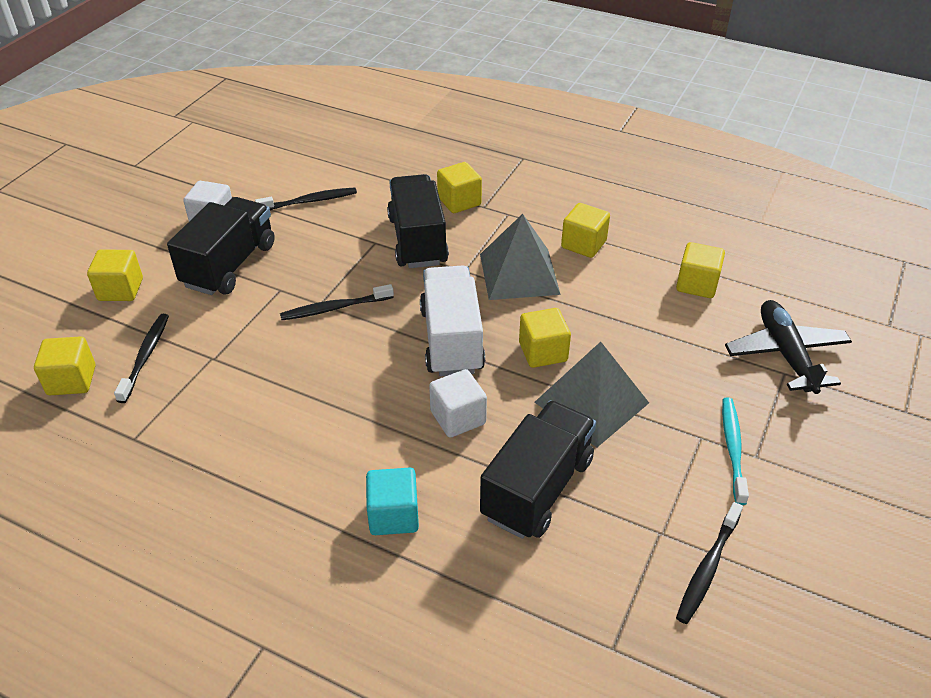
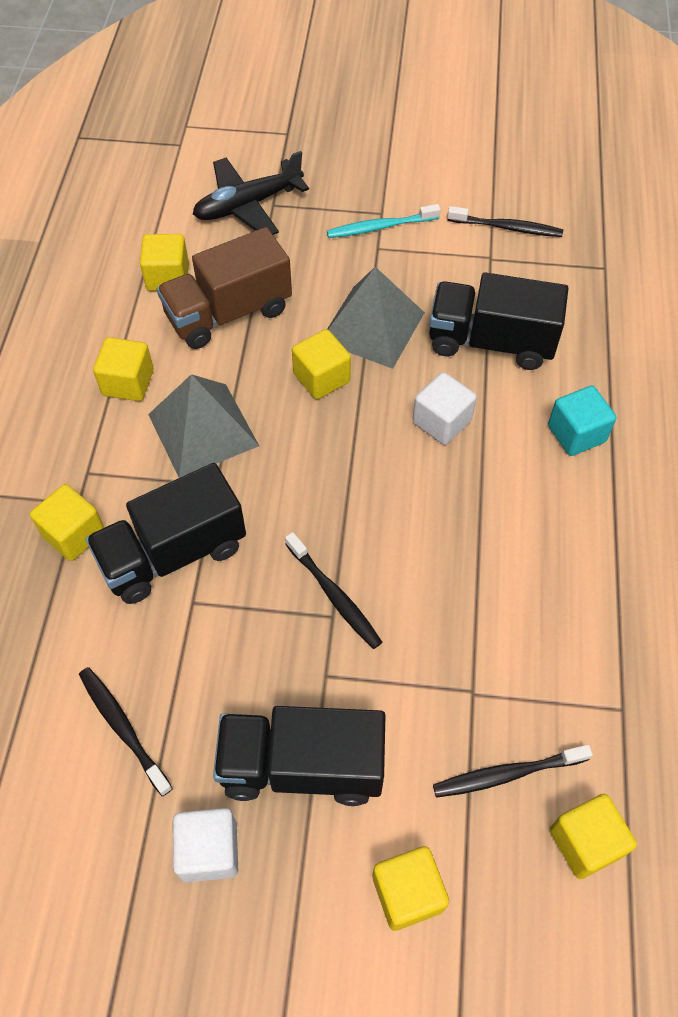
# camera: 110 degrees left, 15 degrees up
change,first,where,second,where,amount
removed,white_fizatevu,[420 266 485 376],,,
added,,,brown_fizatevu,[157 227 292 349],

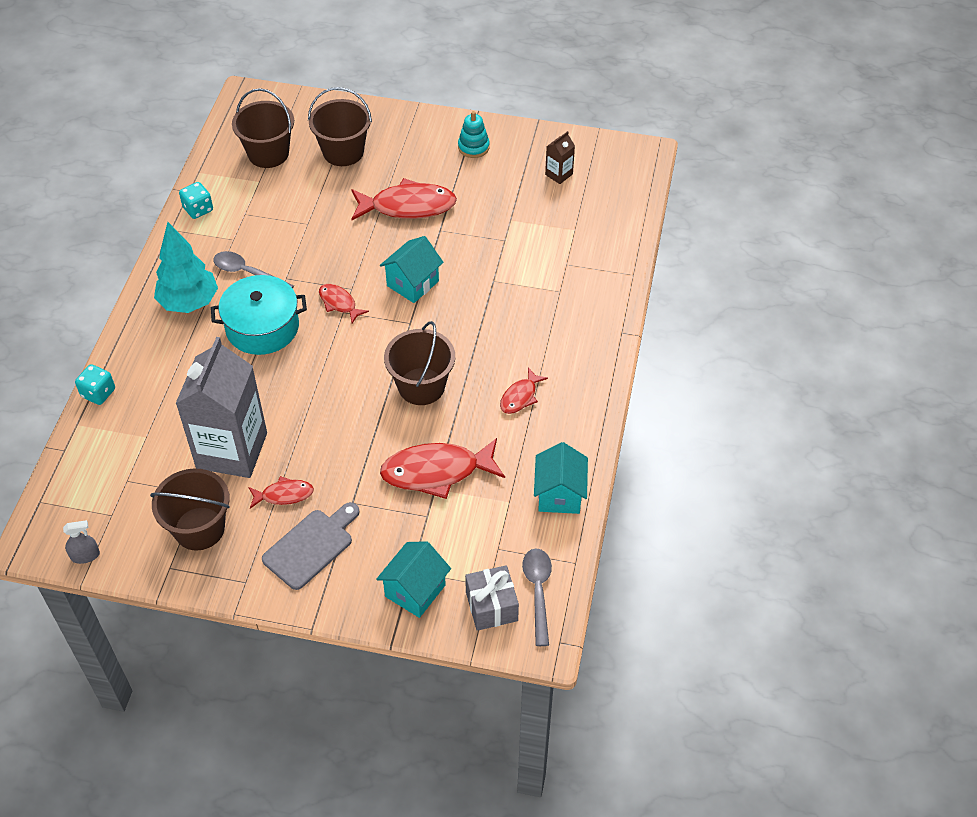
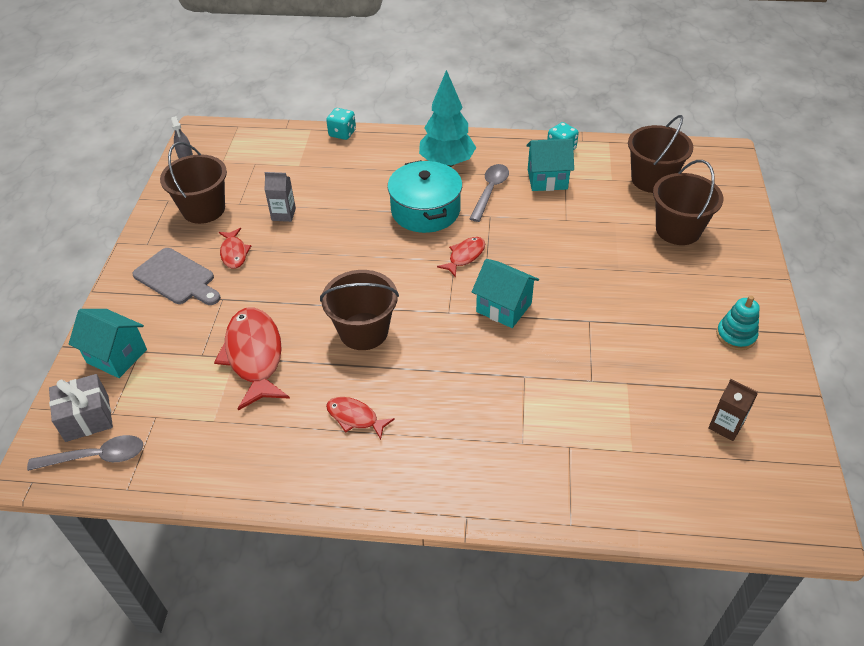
# camera: 85 degrees right, 5 degrees down
change,first,where,second,where,amount
removed,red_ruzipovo,[351 178 457 220],,,
resized,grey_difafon,[175 337 267 478],,[264 172 296 222],x0.41
moved,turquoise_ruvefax,[534 442 588 514],,[526 139 574 191],

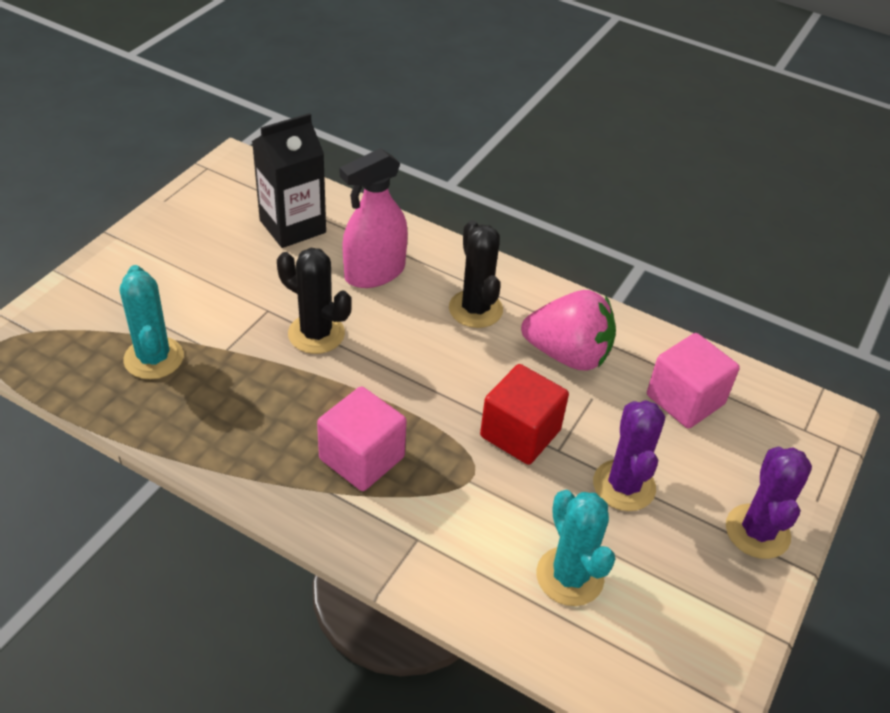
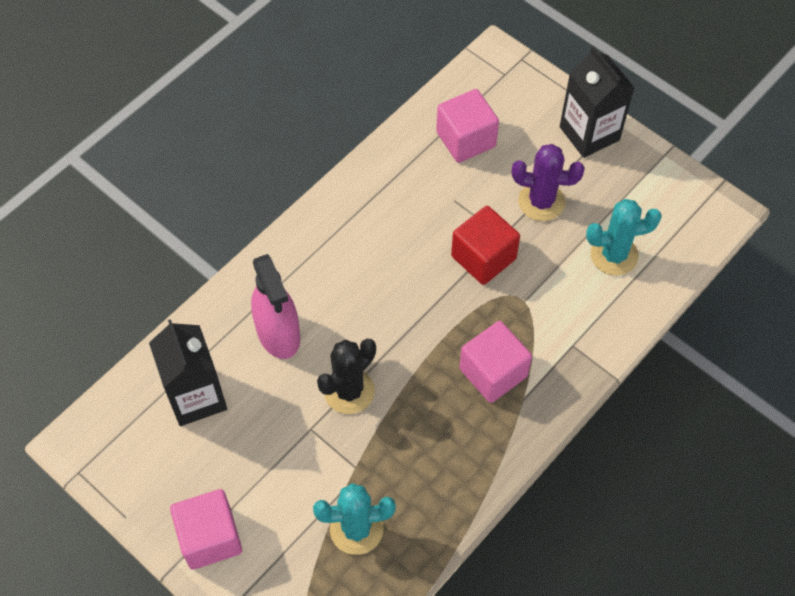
# camera: 75 degrees left, 15 degrees up
change,first,where,second,where,amount
removed,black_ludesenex,[449 220 503 328],,,
removed,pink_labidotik,[521 290 616 371],,,
replaced,purple_ludesenex,[726 447 812 559],black_difafon,[560 46 635 158],
added,,,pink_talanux,[170 489 242 570],

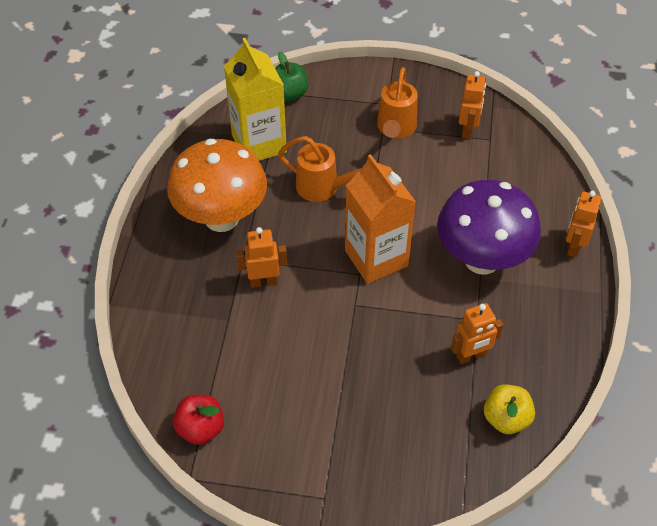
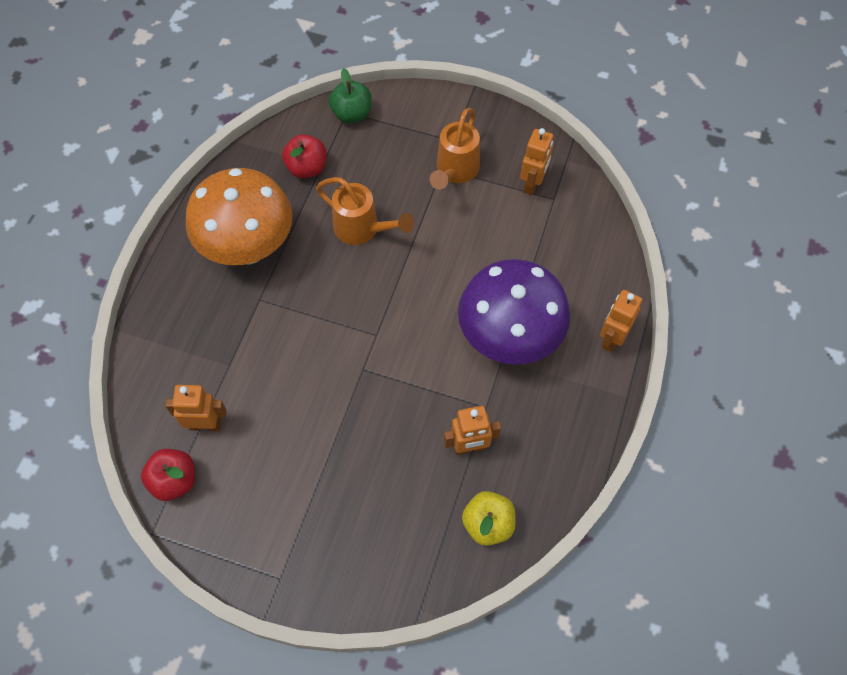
# camera: 10 degrees right, 10 degrees up
change,first,where,second,where,amount
replaced,yellow_difafon,[224 38 287 161],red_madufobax,[282 134 327 178],
removed,orange_difafon,[345 154 416 284],,,
moved,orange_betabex,[236 227 287 288],,[165 385 227 431],

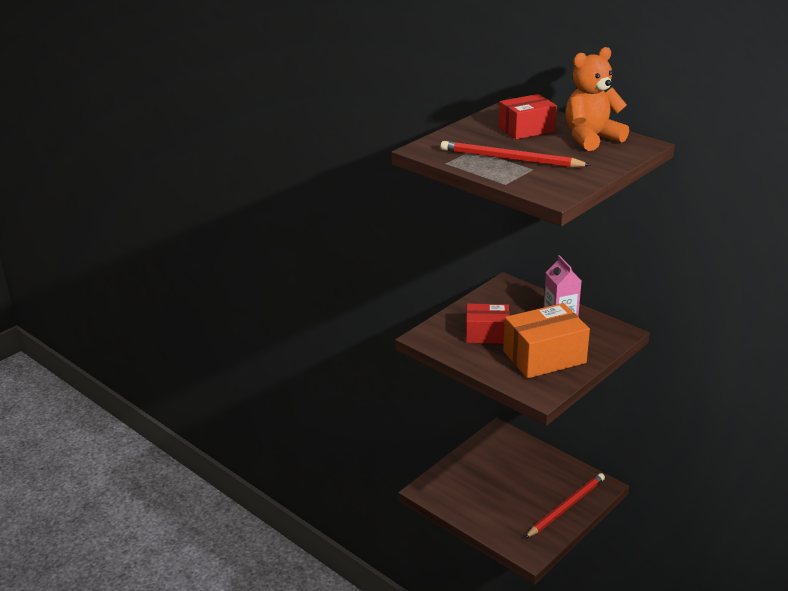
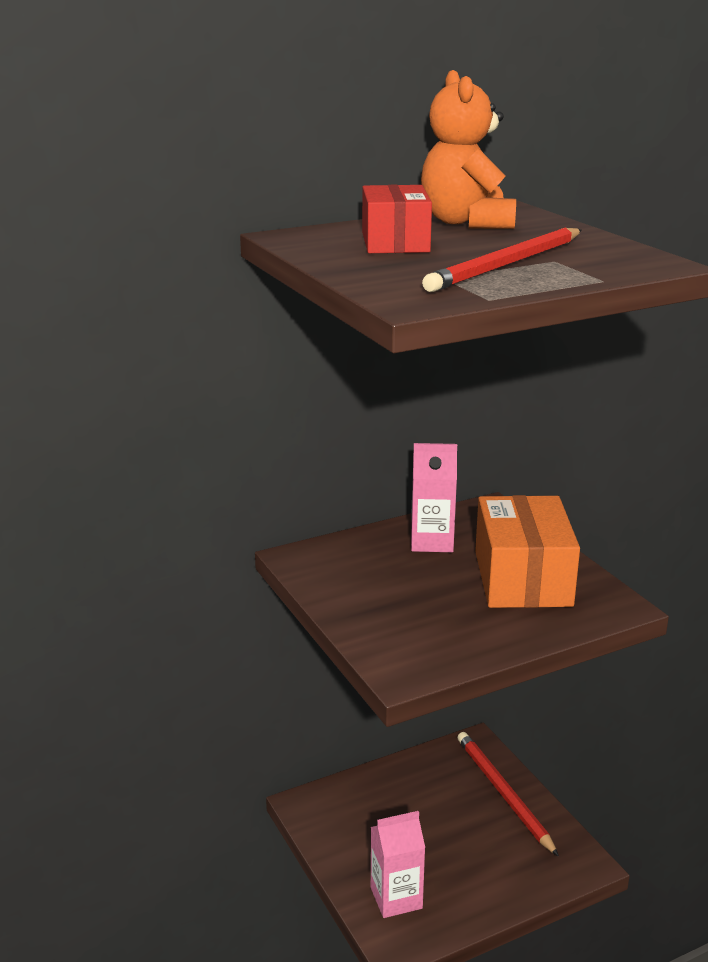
# camera: 70 degrees left, 5 degrees down
change,first,where,second,where,amount
removed,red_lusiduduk,[466 304 510 344],,,
added,,,pink_difafon,[371 811 425 918],

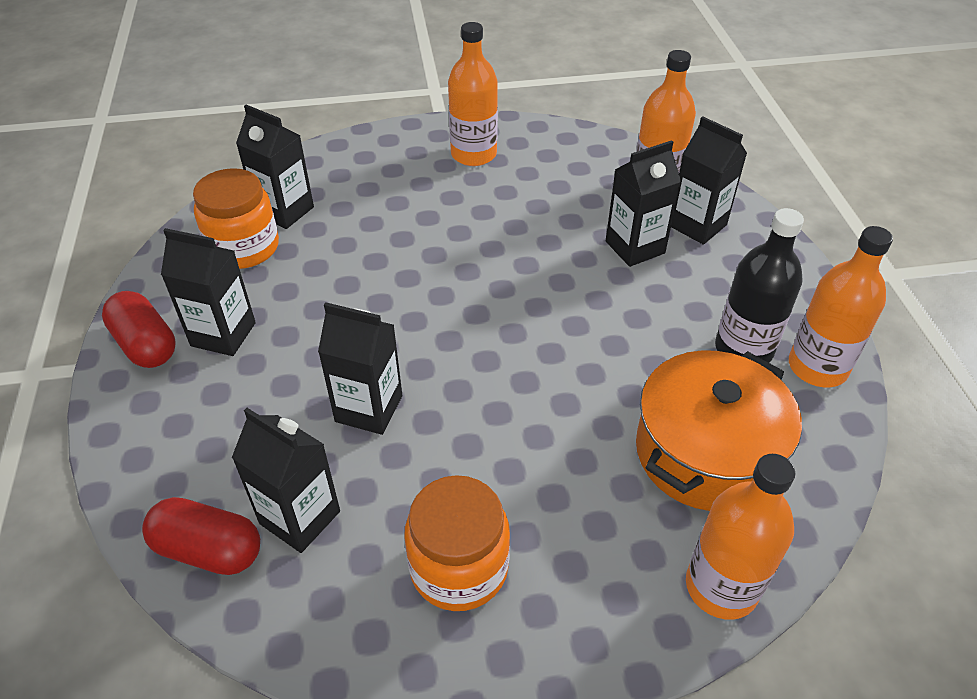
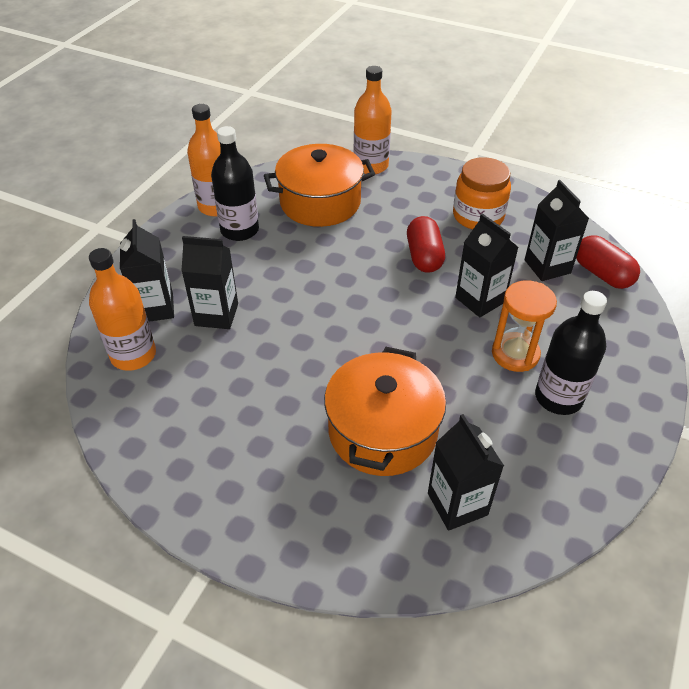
# camera: 145 degrees left, 0 degrees up
change,first,where,second,where,amount
removed,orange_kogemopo,[448 22 498 166],,,
removed,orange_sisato,[193 168 279 269],,,
replaced,black_difafon,[161 228 256 356],black_kogemopo,[535 291 607 415],
moved,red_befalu,[102 291 176 368],,[407 216 445 273],
added,,,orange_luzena,[492 281 557 372],
added,,,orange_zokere,[324 347 446 476],

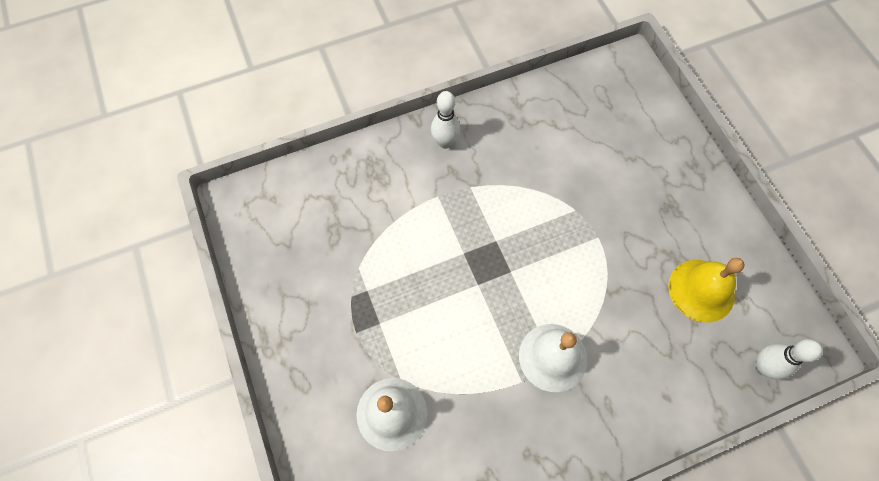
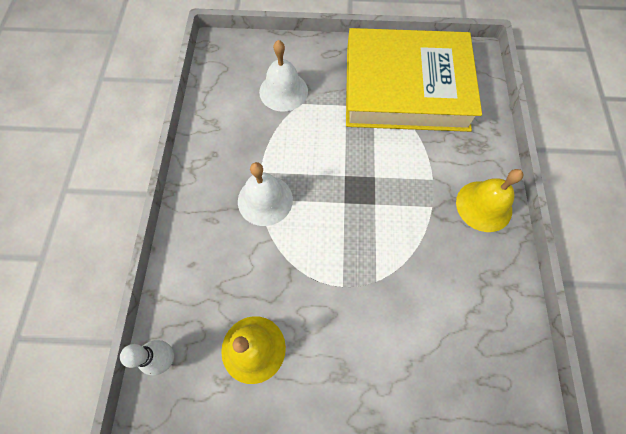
# camera: 115 degrees right, 0 degrees up
change,first,where,second,where,amount
replaced,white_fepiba,[431 91 460 149],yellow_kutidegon,[456 169 524 232],
added,,,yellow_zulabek,[346 28 482 132],

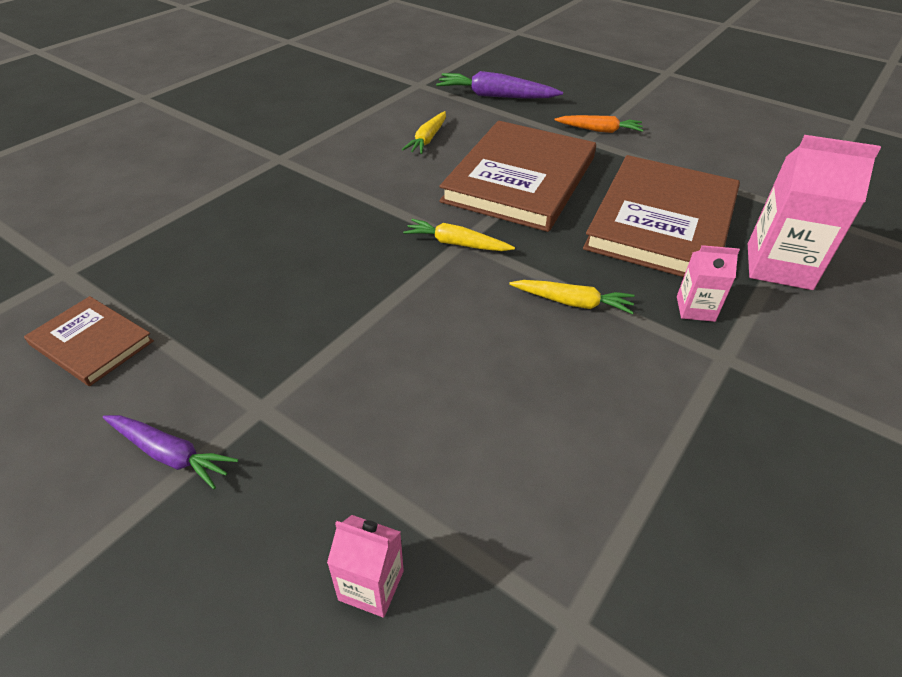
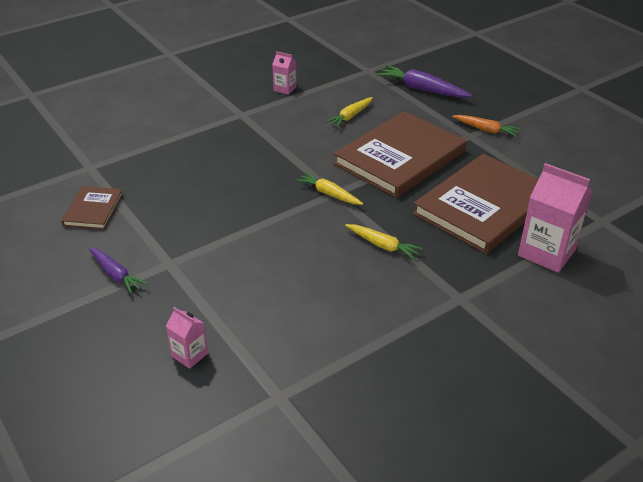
# camera: 20 degrees right, 5 degrees down
change,first,where,second,where,amount
moved,pink_difafon,[677 245 740 322],,[272 51 297 95],
turned,brown_zulabek,[24 296 154 386],,[61 186 123 230],45 degrees clockwise

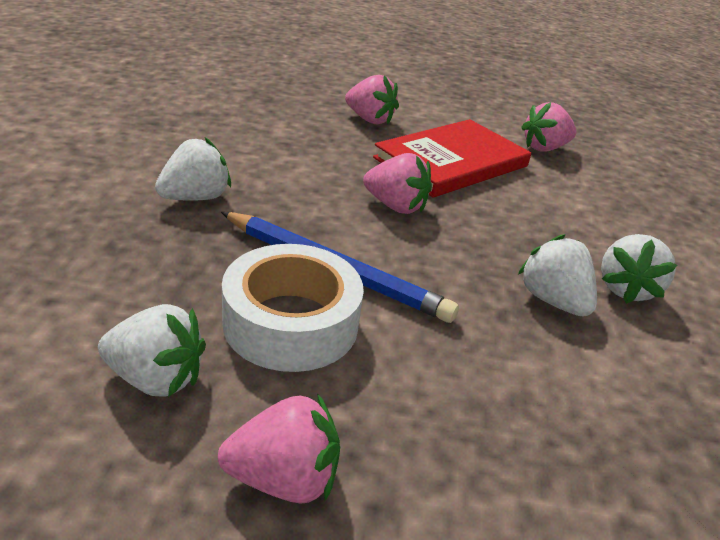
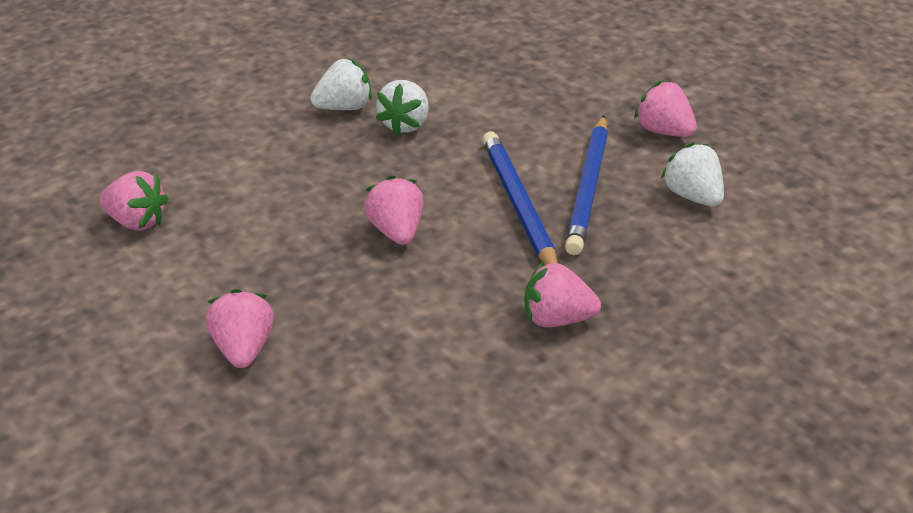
# camera: 130 degrees left, 5 degrees up
change,first,where,second,where,amount
removed,red_zulabek,[373 119 531 198],,,
recoloured,white_labidotik,[155 137 231 201],pink_labidotik,[525 261 601 327],
replaced,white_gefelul,[222 244 364 372],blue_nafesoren,[565 115 608 255],

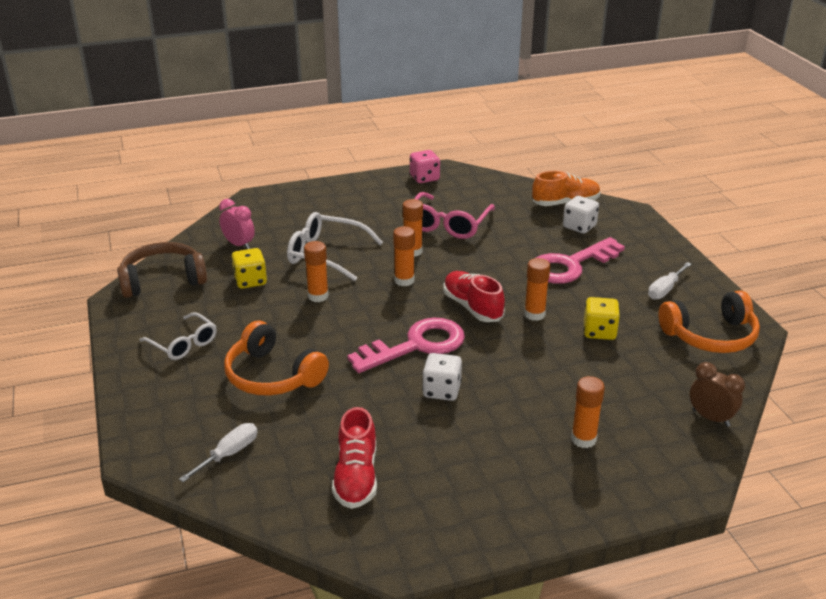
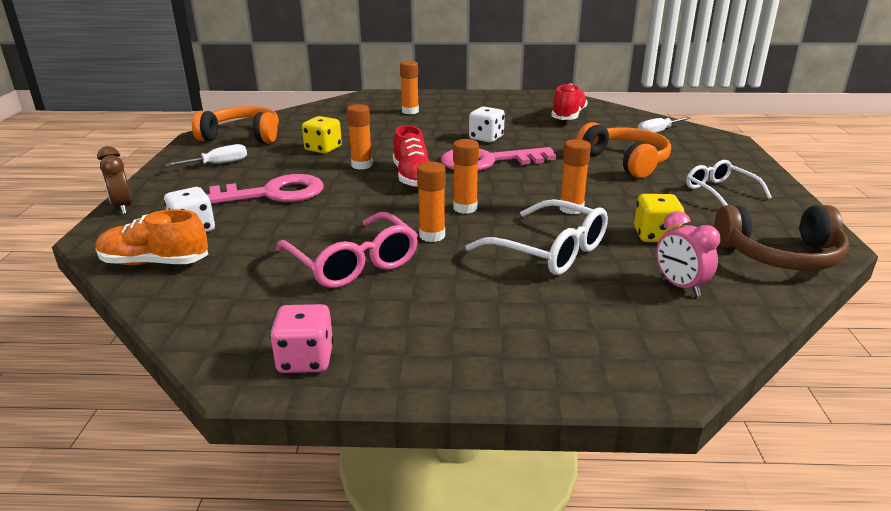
# camera: 160 degrees left, 5 degrees down
change,first,where,second,where,amount
turned,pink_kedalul,[414 192 495 239],,[276 212 418 288],105 degrees clockwise
moved,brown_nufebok,[690 362 745 427],,[97 146 132 214],

